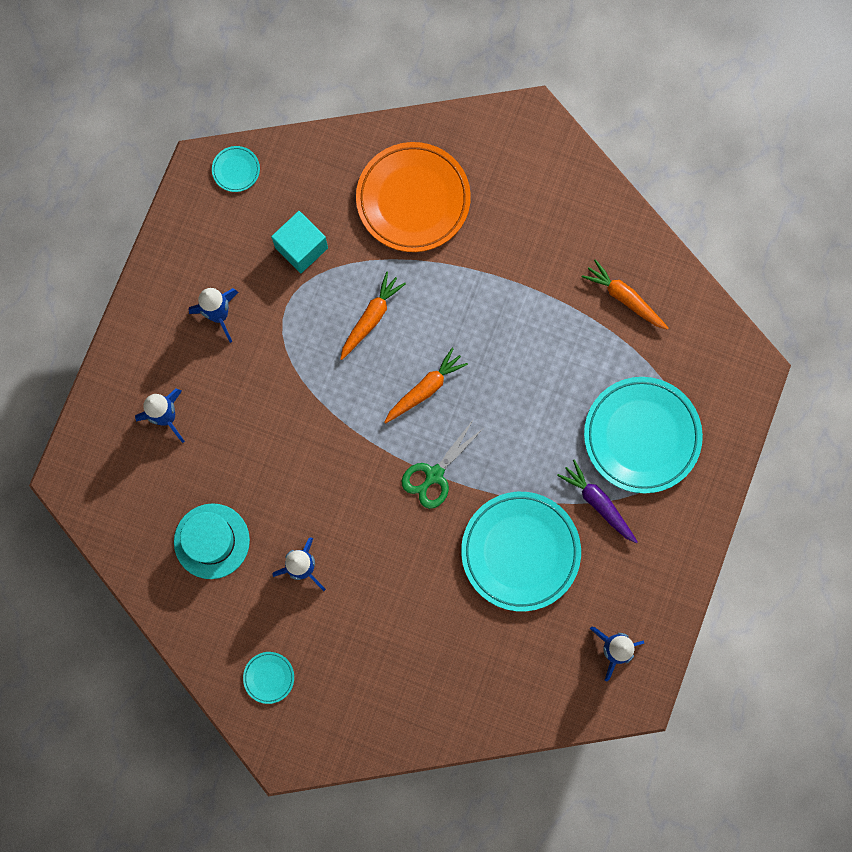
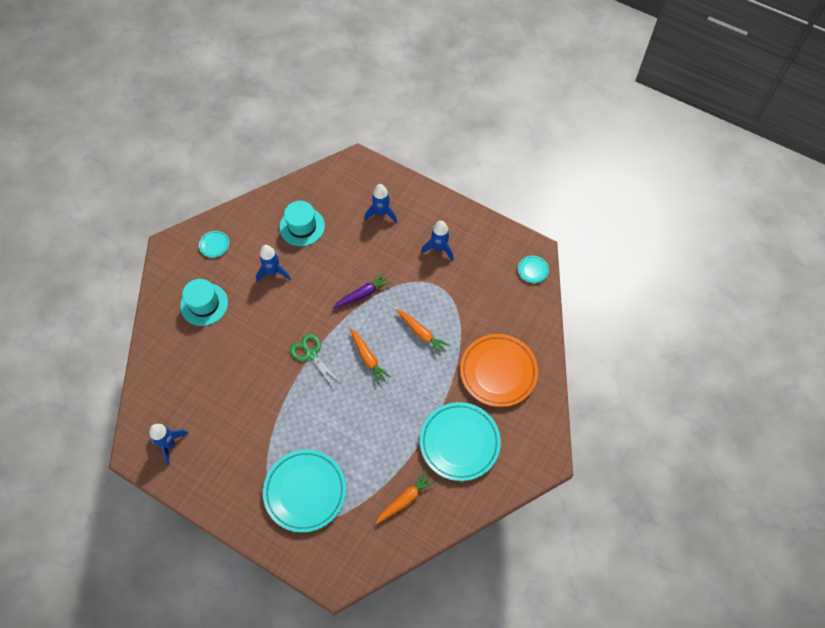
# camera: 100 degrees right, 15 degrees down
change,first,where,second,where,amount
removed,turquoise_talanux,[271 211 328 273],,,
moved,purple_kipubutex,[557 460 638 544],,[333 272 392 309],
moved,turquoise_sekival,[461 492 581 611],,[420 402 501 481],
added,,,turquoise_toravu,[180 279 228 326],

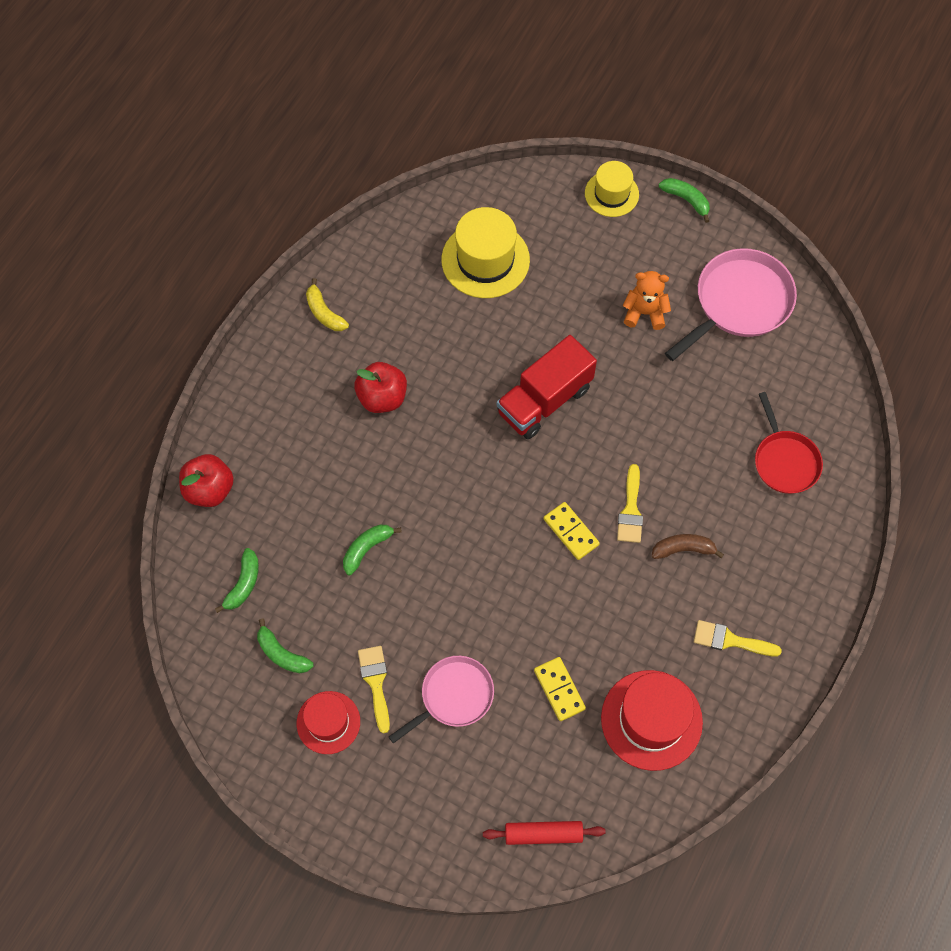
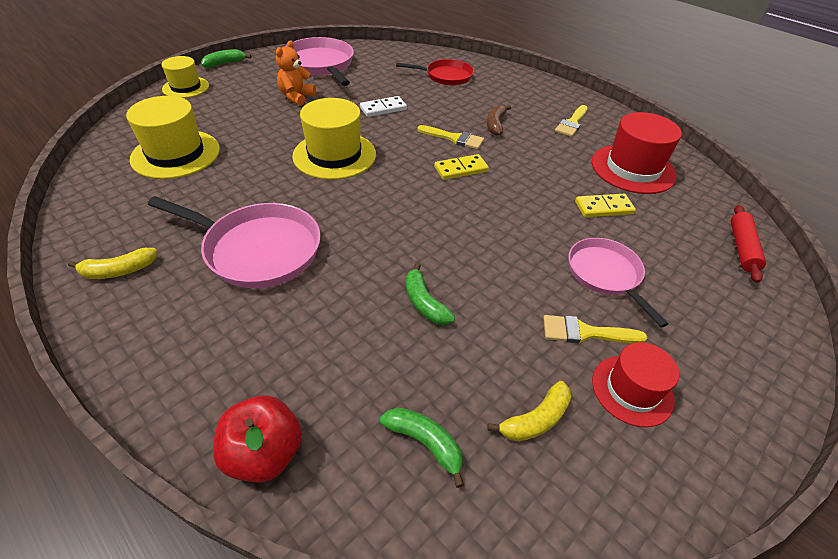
# camera: 75 degrees left, 20 degrees down
change,first,where,second,where,amount
replaced,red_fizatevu,[497 335 597 439],yellow_toravu,[292 98 376 180],
replaced,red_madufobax,[354 362 407 413],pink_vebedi,[148 196 321 288],
recoloured,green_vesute,[257 618 313 673],yellow_vesute,[487 381 571 441],
added,,,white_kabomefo,[360 96 407 117],

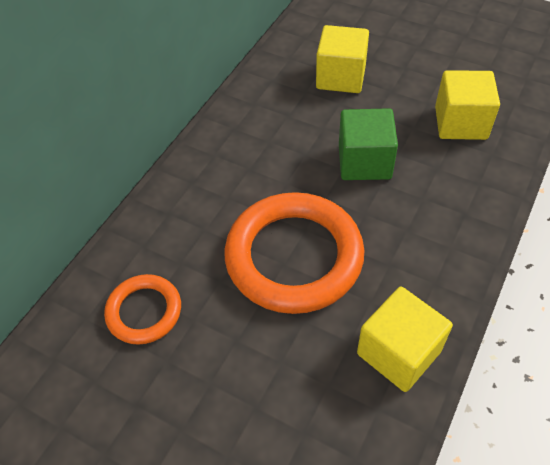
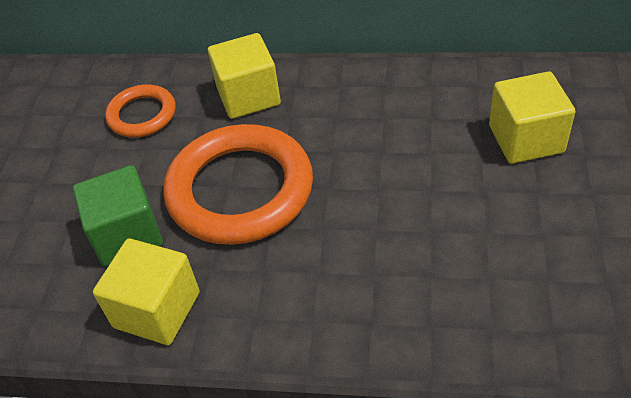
# camera: 70 degrees right, 5 degrees down
change,first,where,second,where,amount
moved,yellow_talanux,[435 70 500 140],,[208 33 281 119],
moved,green_talanux,[339 108 398 180],,[73 165 163 266],

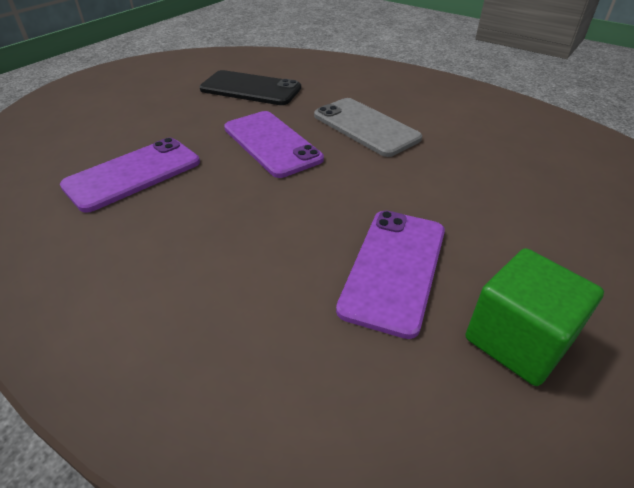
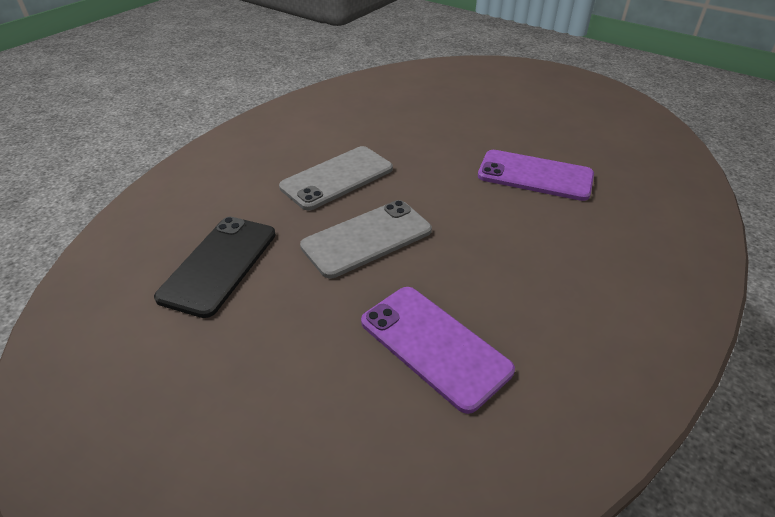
# camera: 90 degrees left, 0 degrees up
change,first,where,second,where,amount
recoloured,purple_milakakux,[224 111 324 178],grey_milakakux,[300 200 432 278],
removed,green_talanux,[466 248 604 386],,,

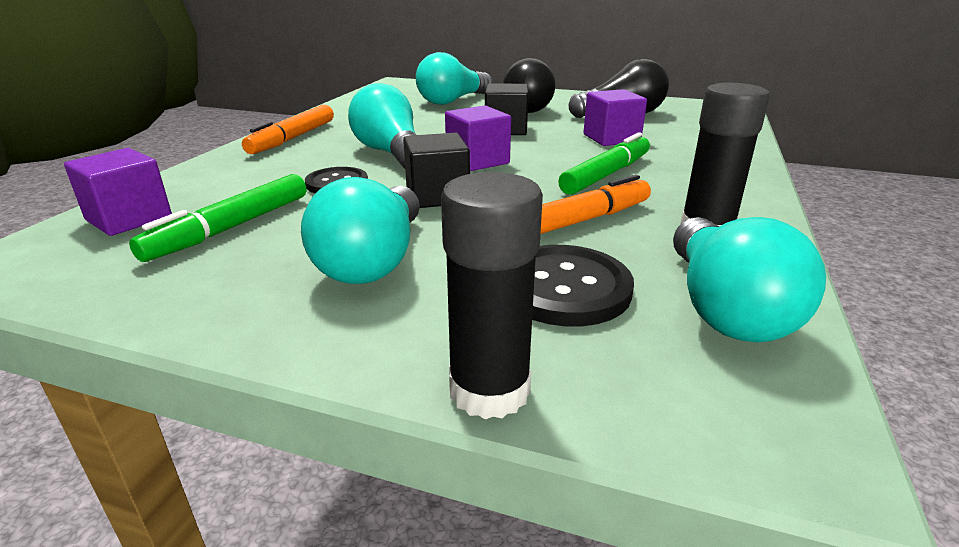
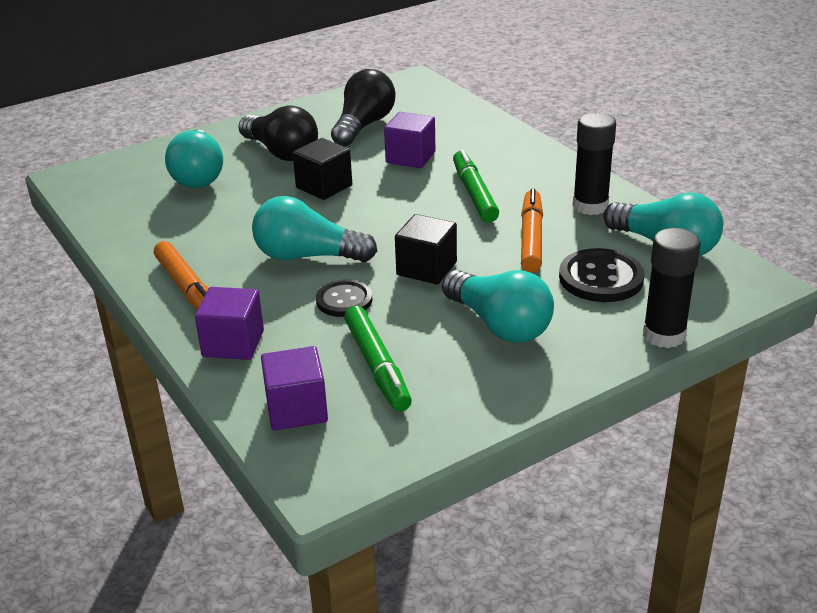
# camera: 50 degrees left, 5 degrees up
change,first,where,second,where,amount
moved,purple_talanux,[445 105 511 171],,[195 287 264 360],

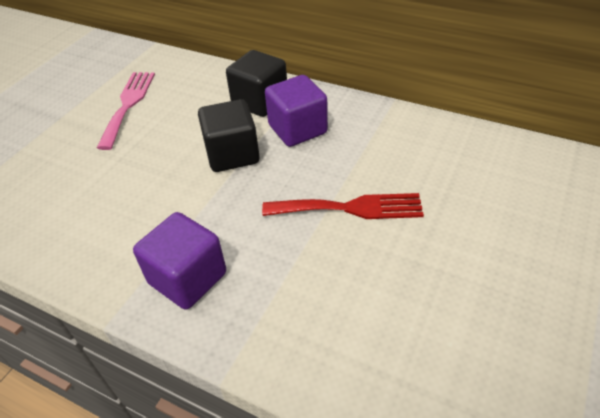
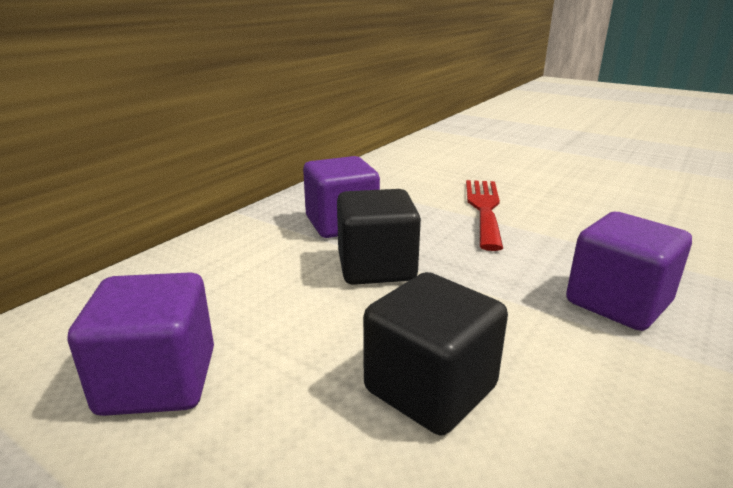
# camera: 85 degrees left, 20 degrees down
change,first,where,second,where,amount
moved,black_talanux,[226 50 287 117],,[363 272 508 435],
replaced,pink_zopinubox,[97 72 155 150],purple_talanux,[68 272 214 416],

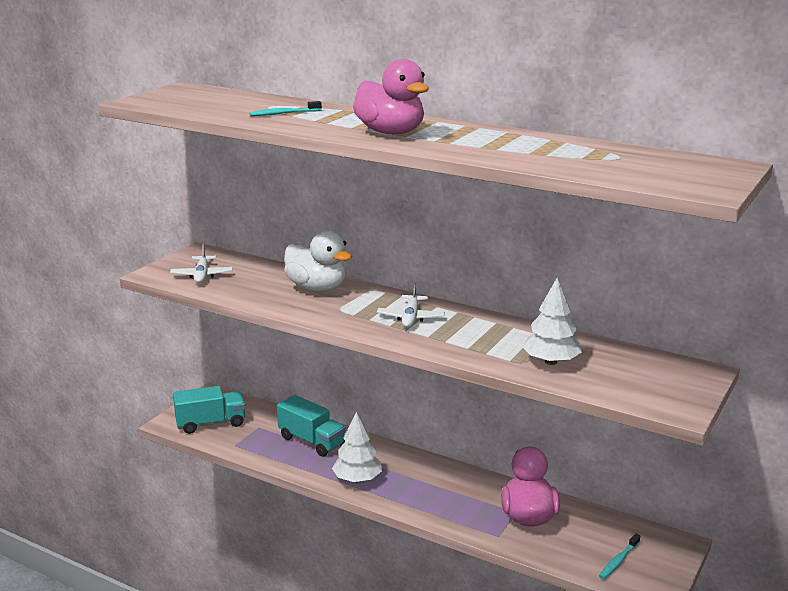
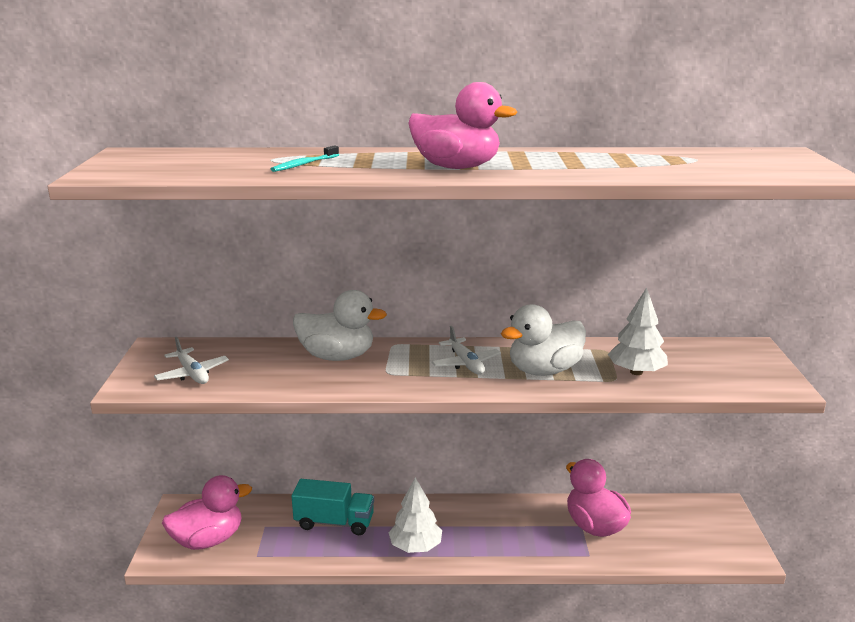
# camera: 30 degrees left, 0 degrees up
change,first,where,second,where,amount
replaced,turquoise_fizatevu,[173 386 245 434],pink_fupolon,[162 475 252 550],
removed,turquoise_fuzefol,[599 534 640 579],,,
added,,,white_fupolon,[501 304 586 376],

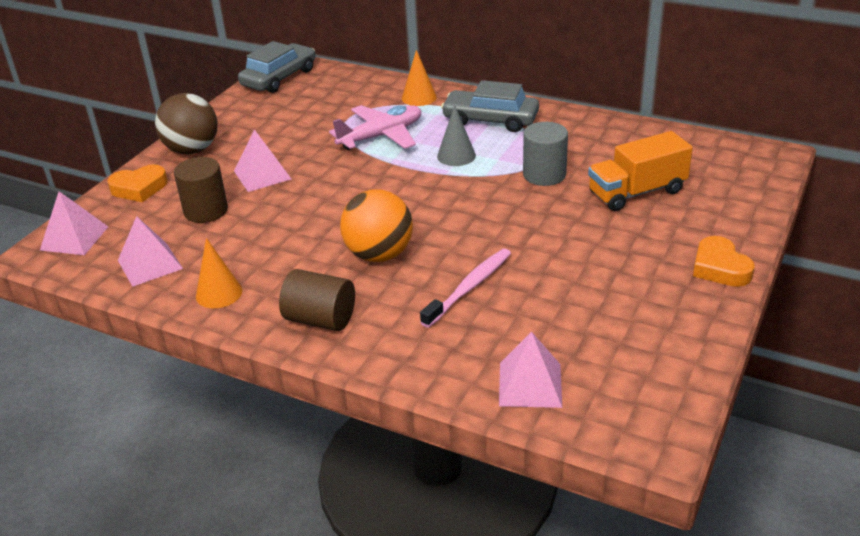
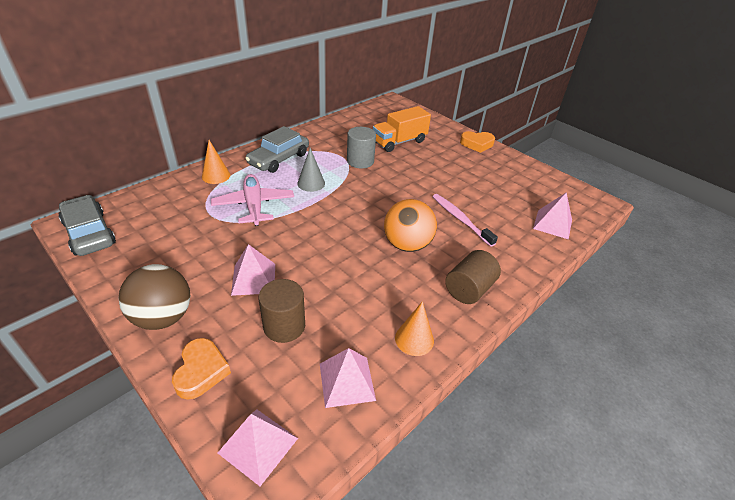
# camera: 75 degrees left, 5 degrees up
change,first,where,second,where,amount
turned,orange_fizatevu,[588 131 693 211],,[373 106 431 152],60 degrees clockwise

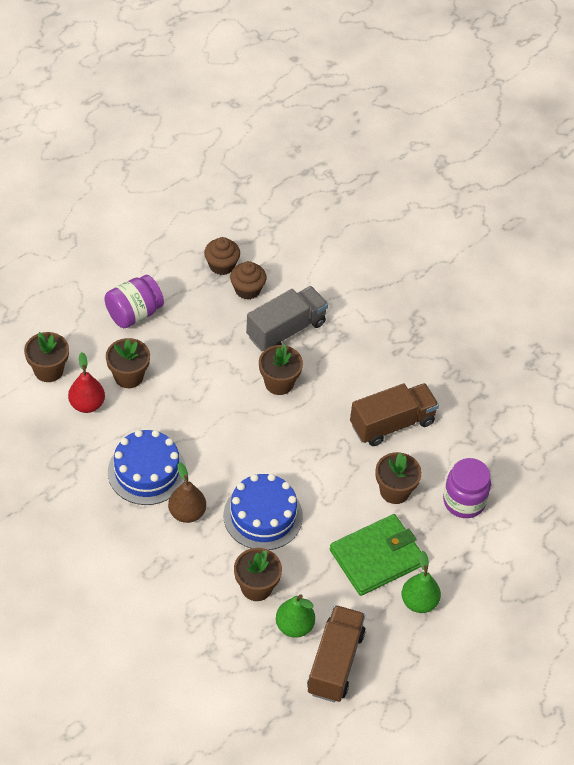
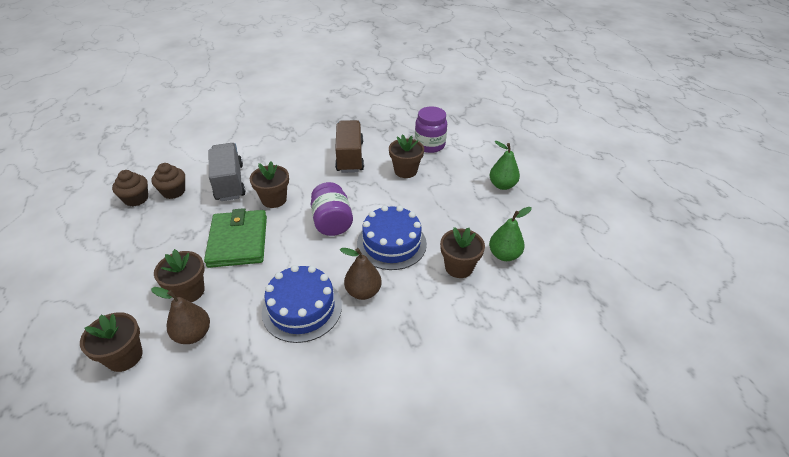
# camera: 65 degrees left, 10 degrees down
change,first,where,second,where,amount
moved,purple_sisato,[104 275 164 328],,[311 182 353 236],
recoloured,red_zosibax,[68 352 105 413],brown_zosibax,[151 287 210 344],
moved,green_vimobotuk,[330 514 421 596],,[204 208 267 268],
removed,brown_fizatevu,[307 605 365 702],,,

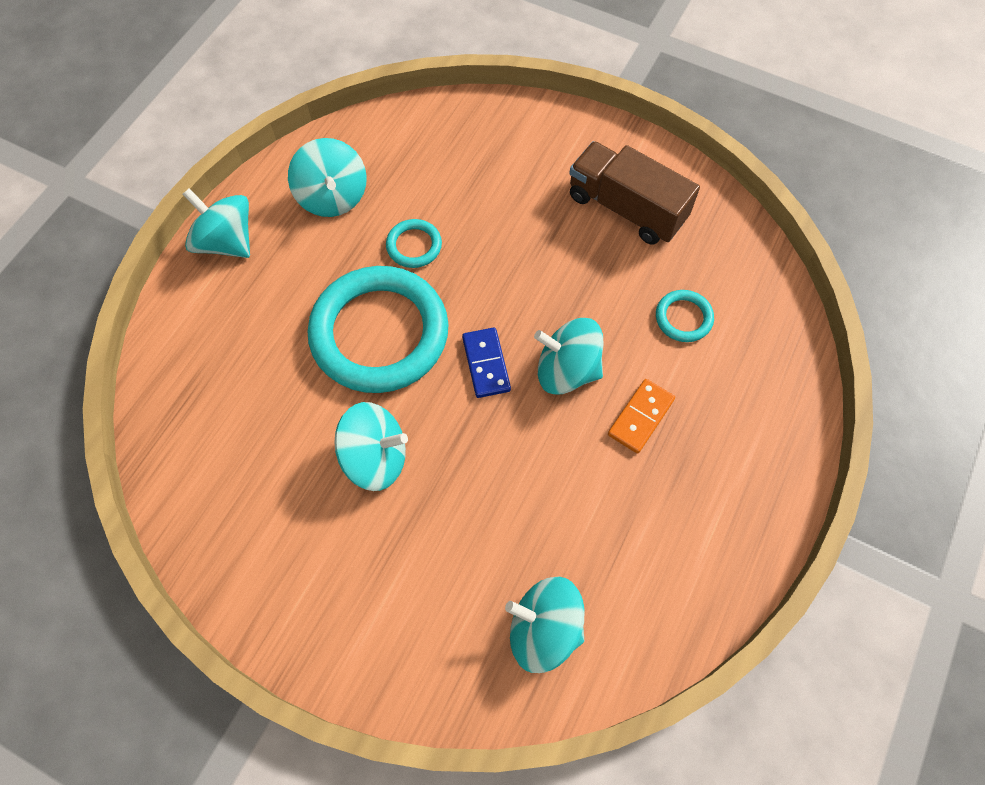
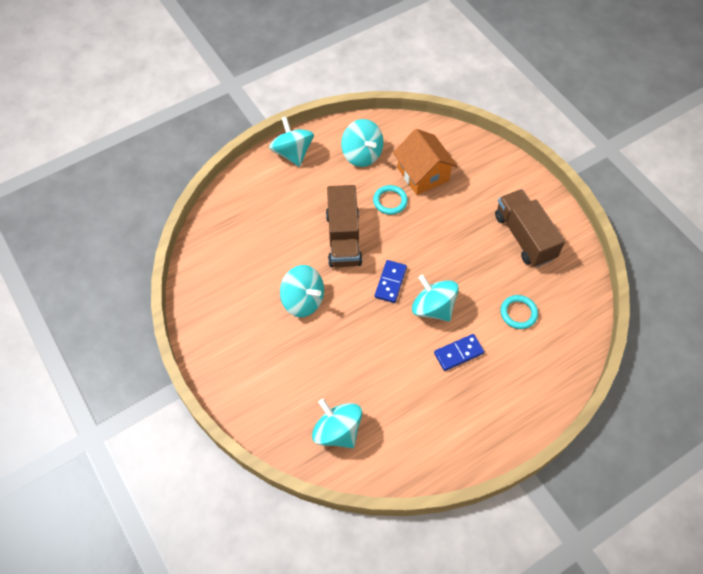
# camera: 30 degrees right, 5 degrees down
change,first,where,second,where,amount
turned,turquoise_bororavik,[288 138 367 217],,[341 119 384 167],45 degrees counterclockwise
replaced,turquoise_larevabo,[307 266 449 393],brown_fizatevu,[326 185 362 267],
recoloured,orange_kabomefo,[608 379 675 453],blue_kabomefo,[434 334 484 371],
added,,,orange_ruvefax,[393 129 458 195],

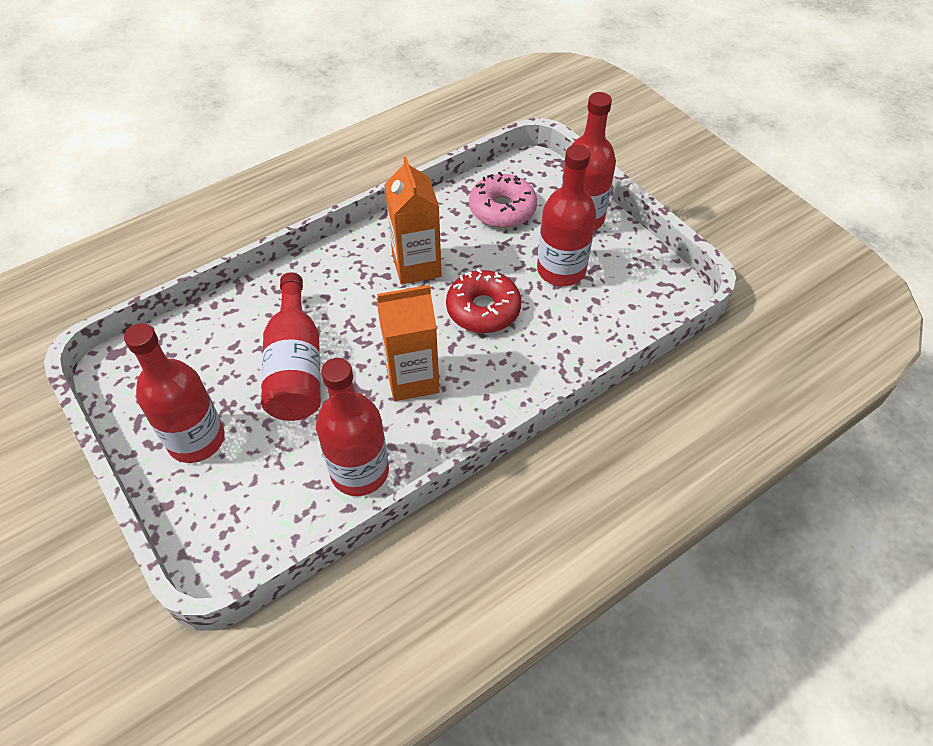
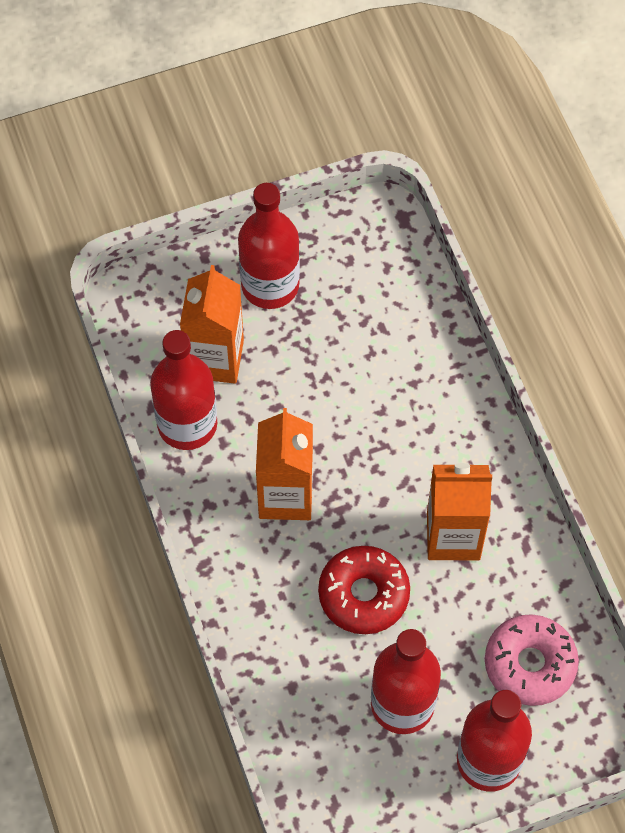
# camera: 105 degrees right, 10 degrees up
change,first,where,second,where,amount
removed,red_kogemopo,[261 272 321 421],,,
added,,,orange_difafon,[180 265 244 384],

